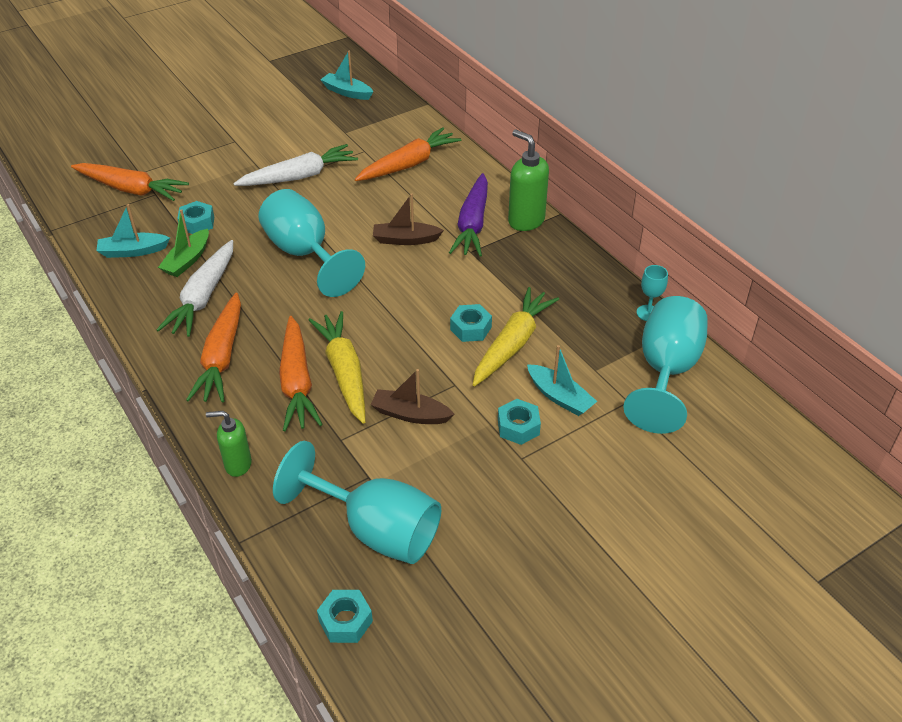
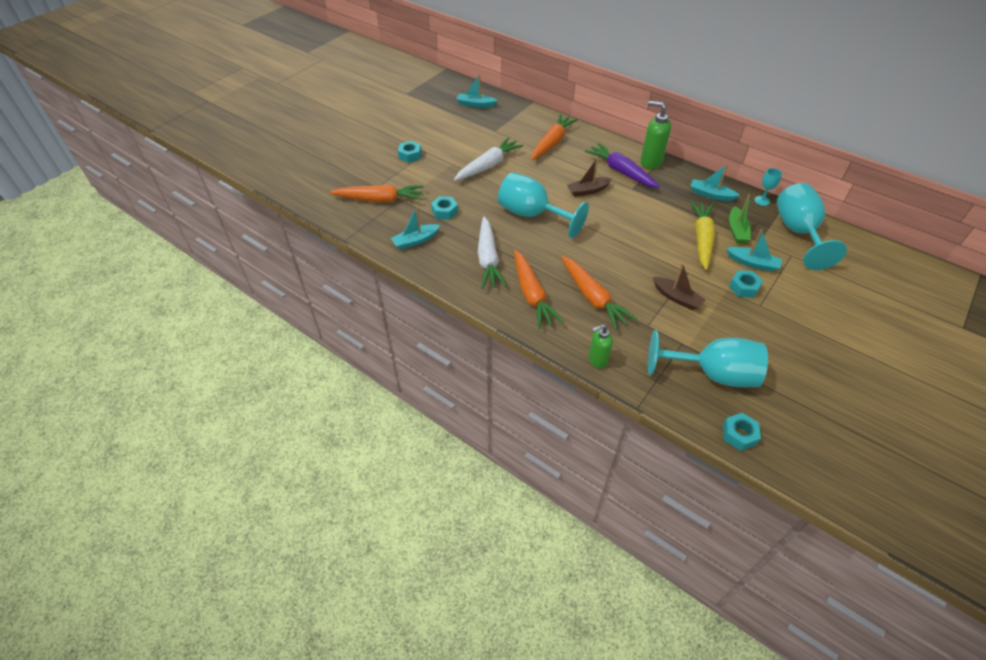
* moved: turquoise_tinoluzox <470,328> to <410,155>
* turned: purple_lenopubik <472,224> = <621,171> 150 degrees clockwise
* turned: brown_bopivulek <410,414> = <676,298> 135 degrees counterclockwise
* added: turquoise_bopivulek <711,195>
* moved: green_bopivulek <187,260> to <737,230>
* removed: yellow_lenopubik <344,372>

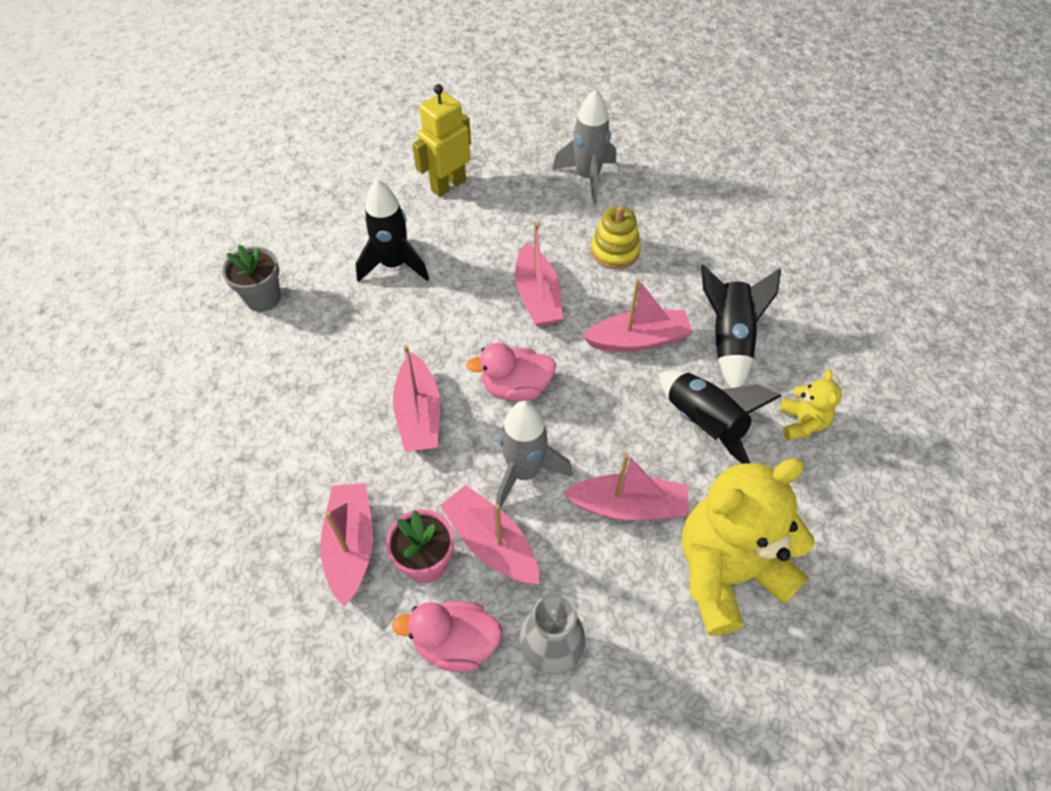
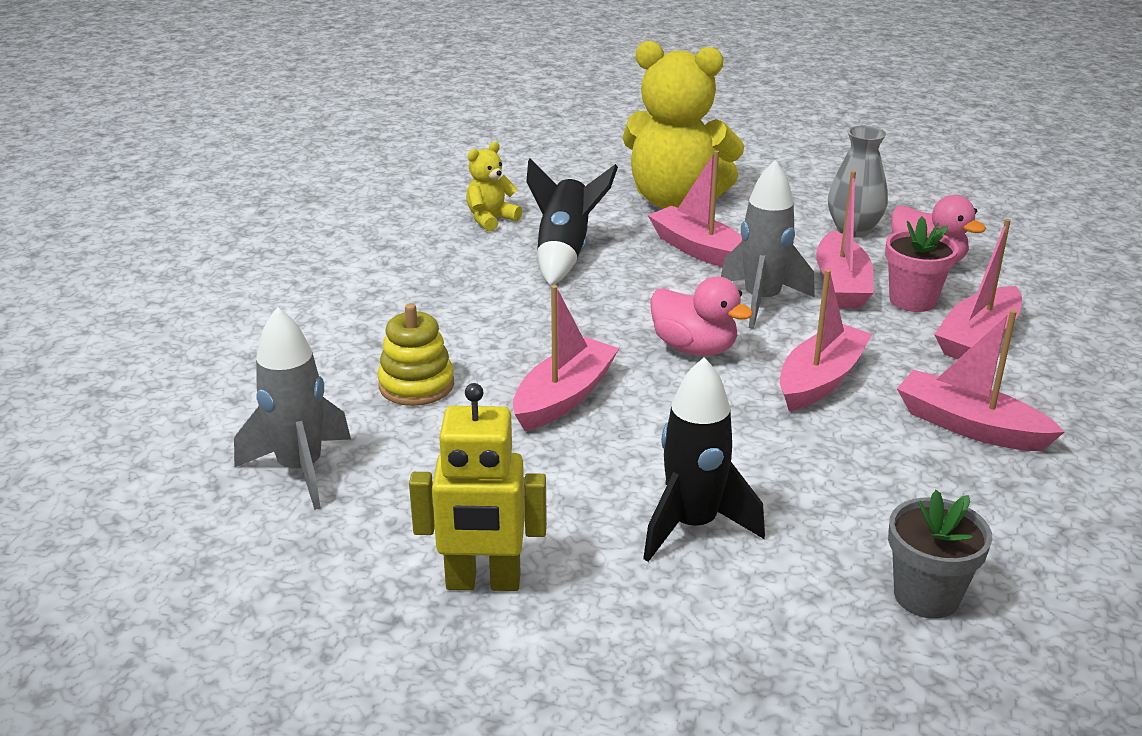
* moved: pink_bopivulek <638,339> to <969,426>
* removed: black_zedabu <729,340>

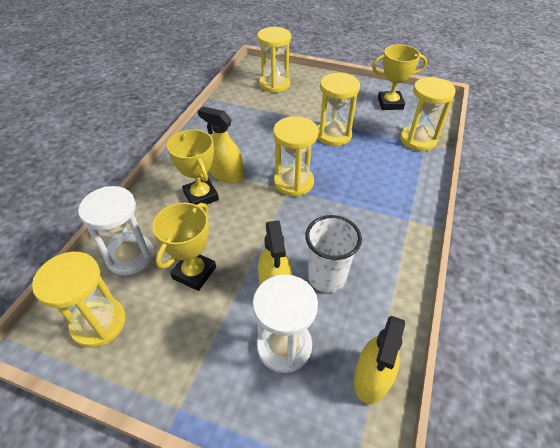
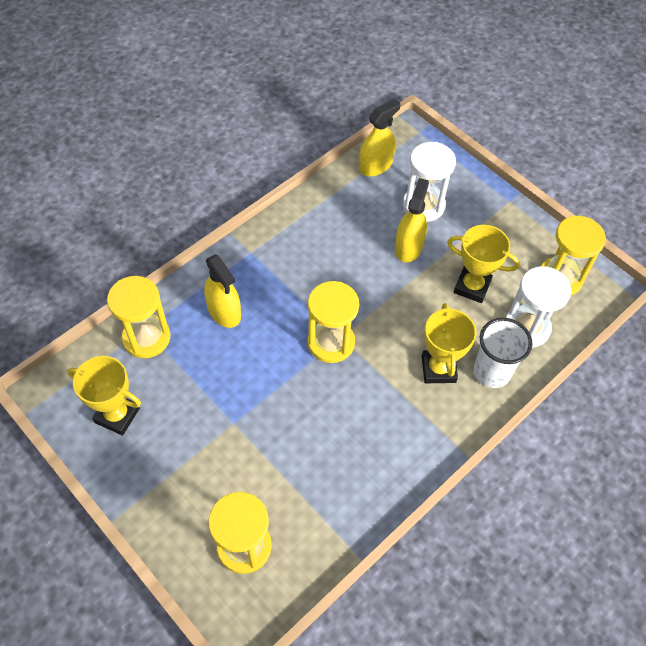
* moved: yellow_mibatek <226,174> to <224,311>
* turned: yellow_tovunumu <194,273> = <472,287> 60 degrees clockwise
* moved: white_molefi <326,277> to <491,372>
* removed: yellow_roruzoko <333,135>

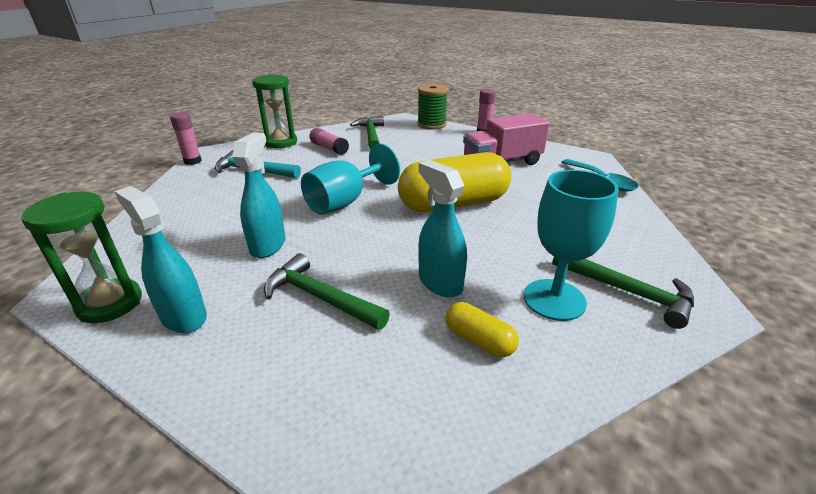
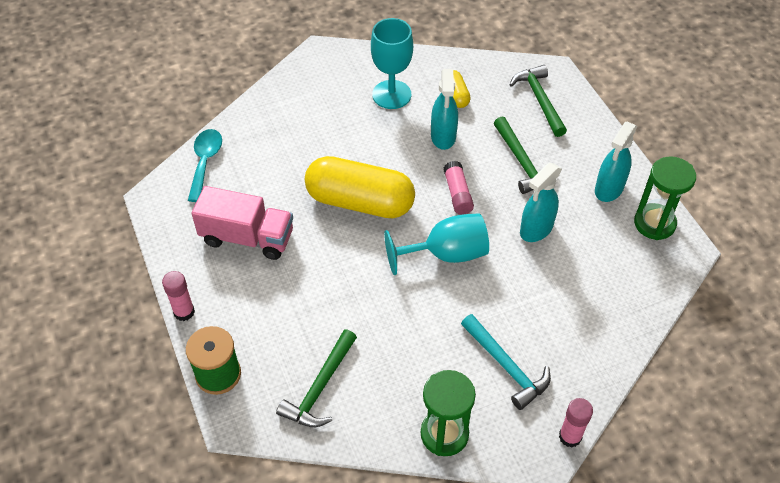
* moved: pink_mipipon <329,148> to <457,194>
* moved: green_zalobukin <627,291> to <539,100>
* turned: turquoise_mibatek <183,316> = <609,189> 45 degrees clockwise

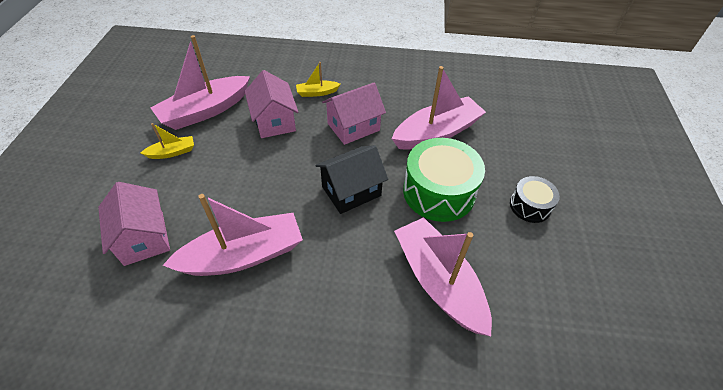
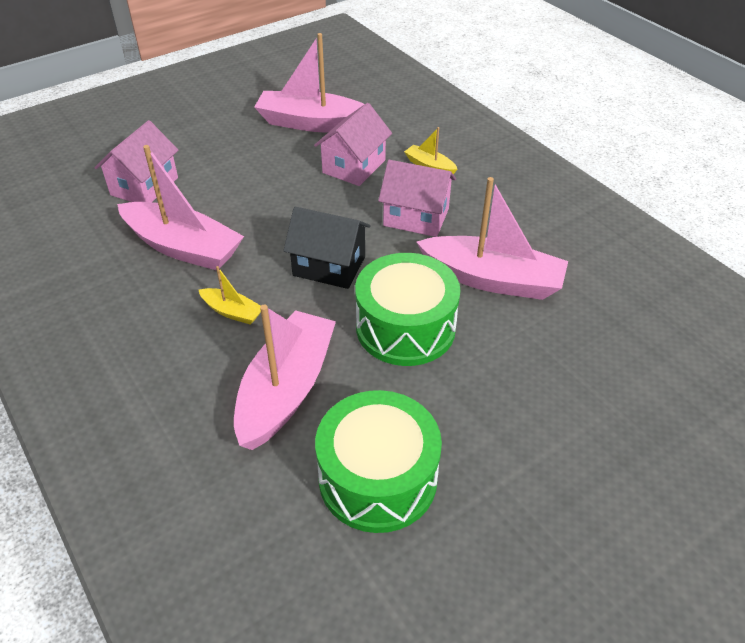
* moved: yellow_bopivulek <172,152> to <232,312>
* added: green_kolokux <378,478>
* removed: black_kolokux <530,206>

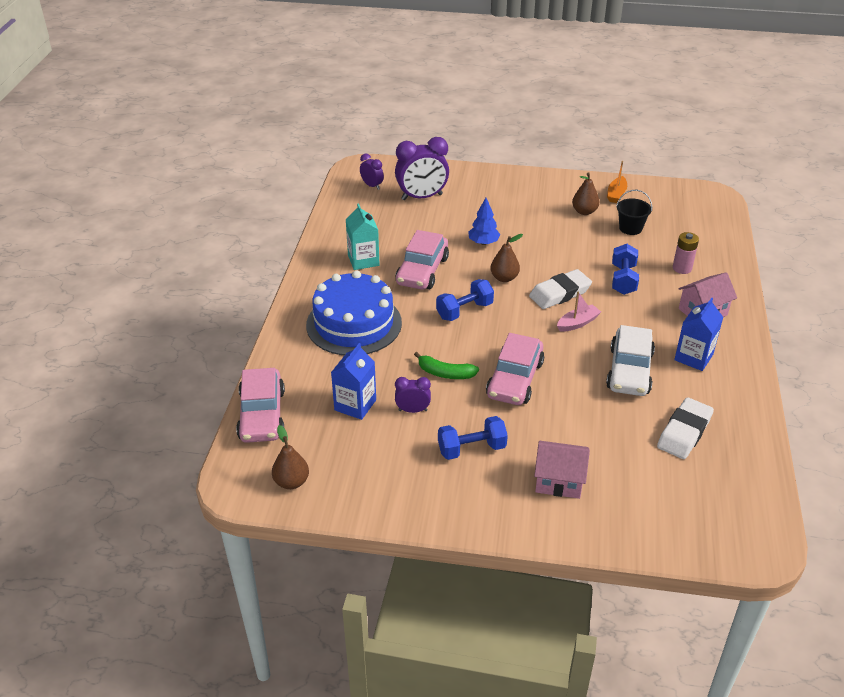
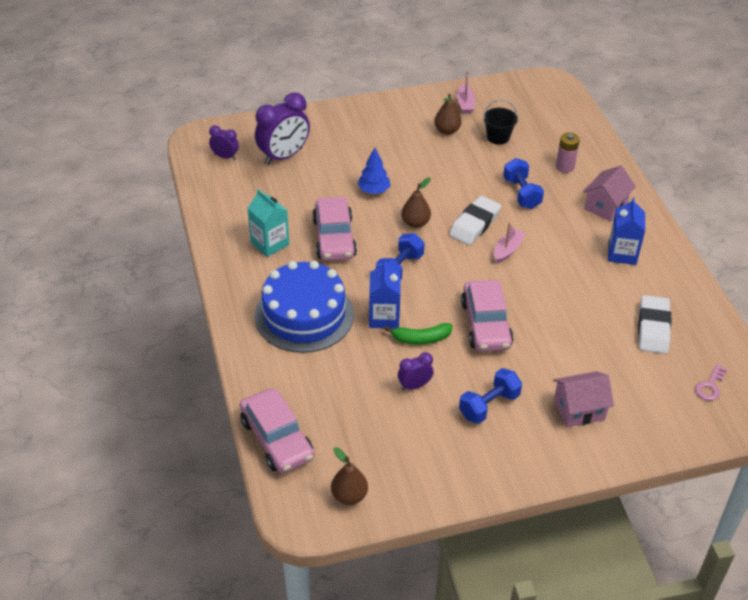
* moved: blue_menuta <355,405> to <384,317>
* recoloured: orange_bopivulek <616,194> to pink_bopivulek <465,104>
* added: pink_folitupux <710,386>
* removed: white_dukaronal <629,371>

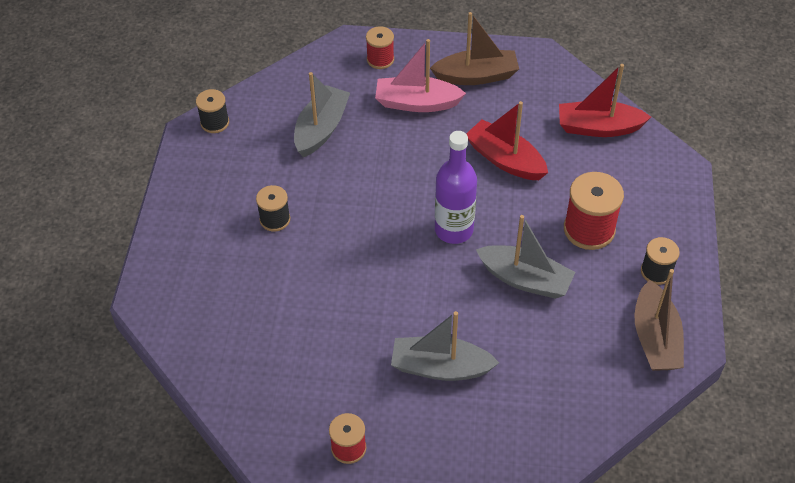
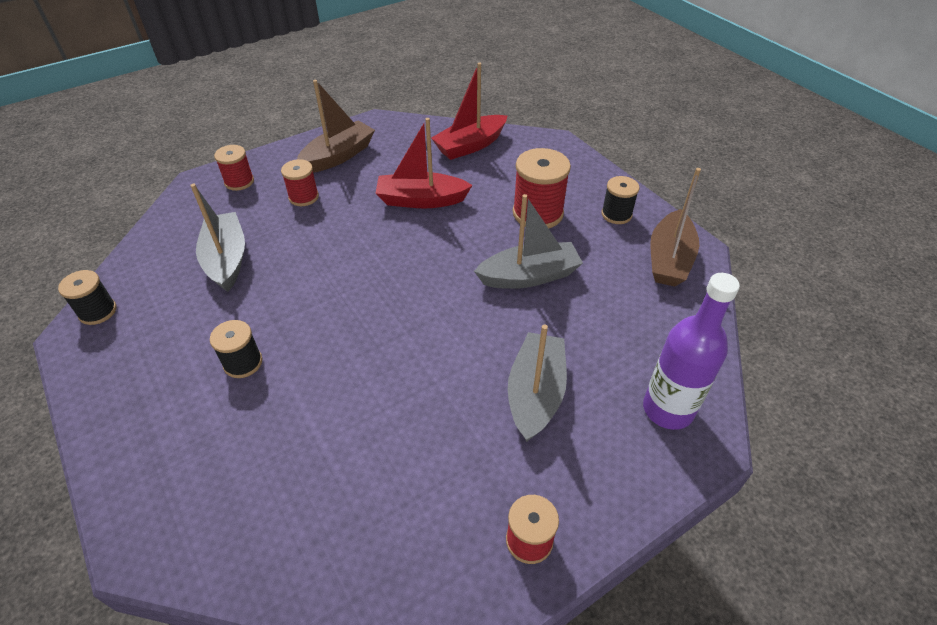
* replaced: pink_bopivulek <417,103> to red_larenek <303,197>
* turned: grey_bopivulek <440,367> = <535,393> 135 degrees clockwise
* moved: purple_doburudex <454,230> to <668,409>
* turned: brown_bopivulek <655,338> = <669,259> 60 degrees clockwise

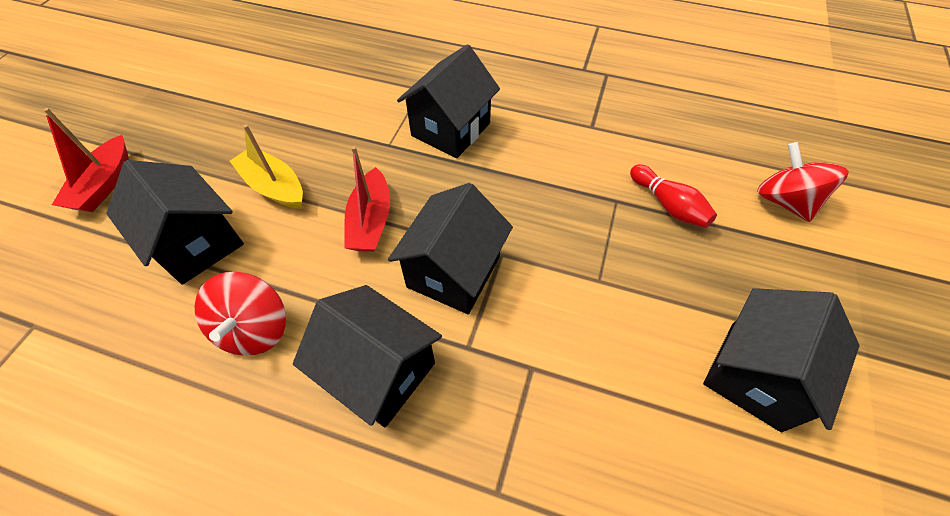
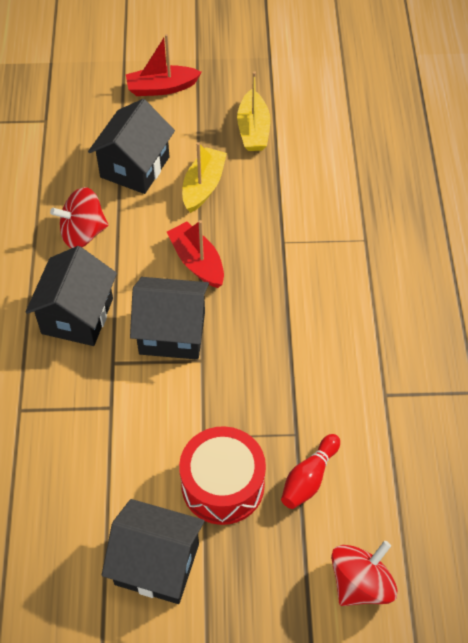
* turned: red_bopivulek <371,221> = <197,262> 75 degrees clockwise
* added: red_kolokux <223,485>
* added: yellow_bopivulek <253,130>
* removed: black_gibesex <451,129>

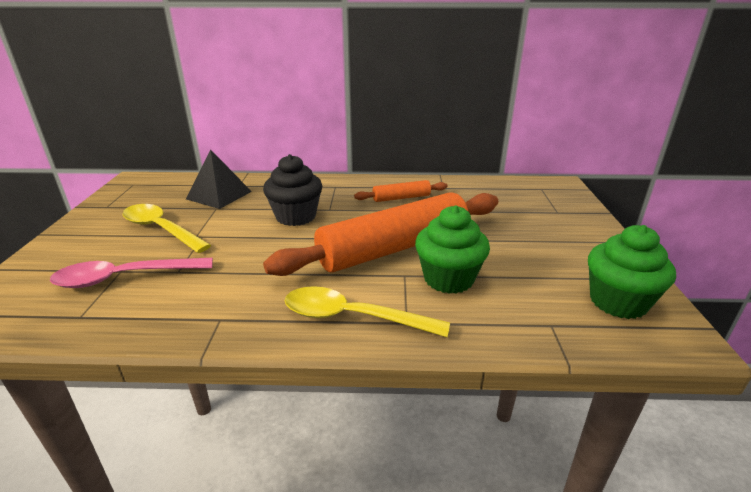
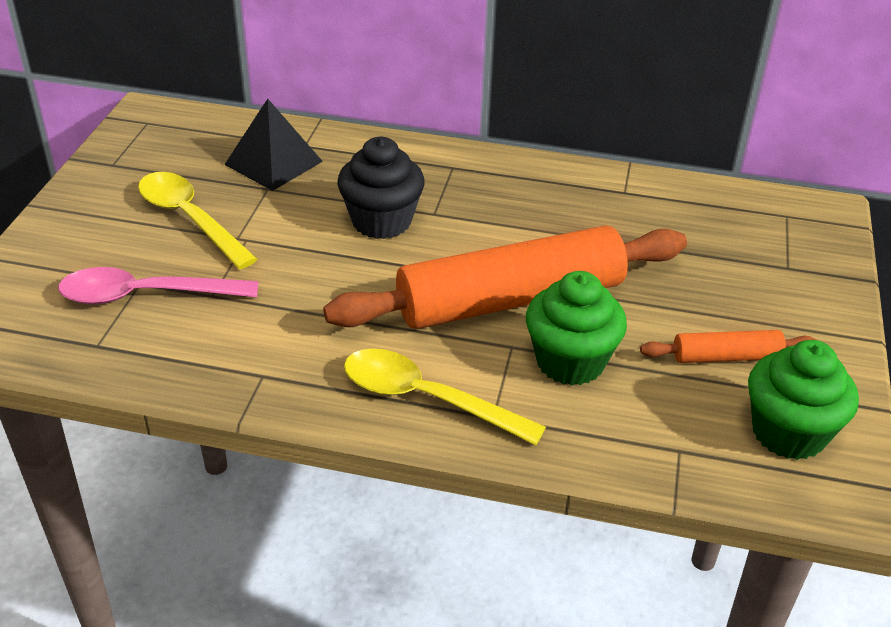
* moved: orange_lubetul <401,198> to <726,357>

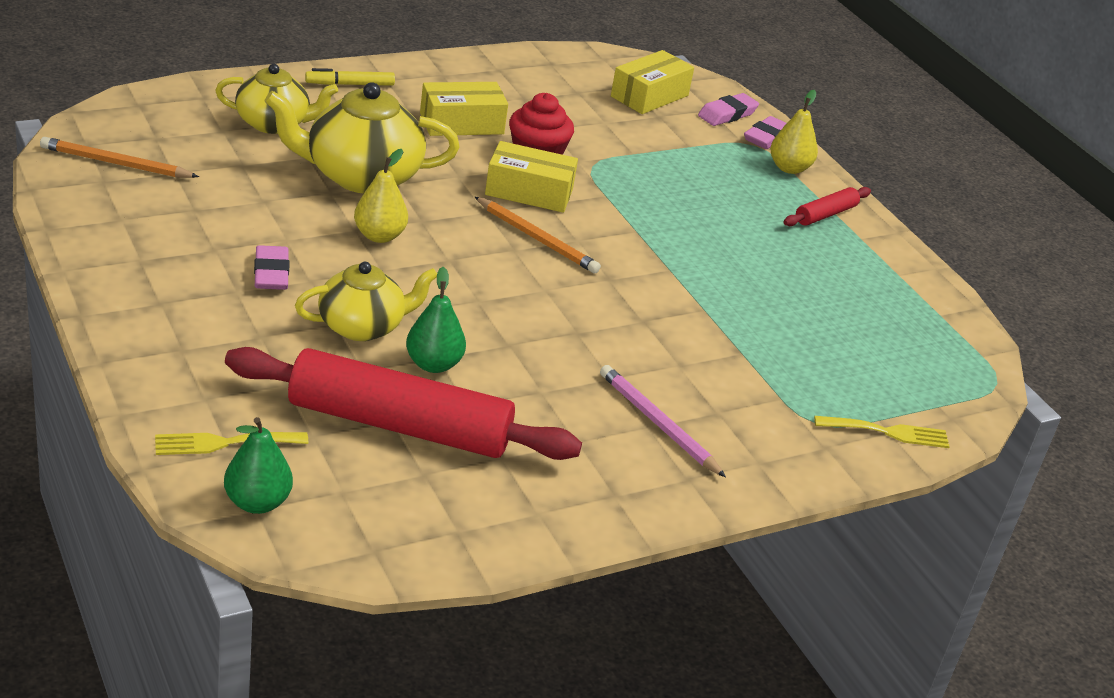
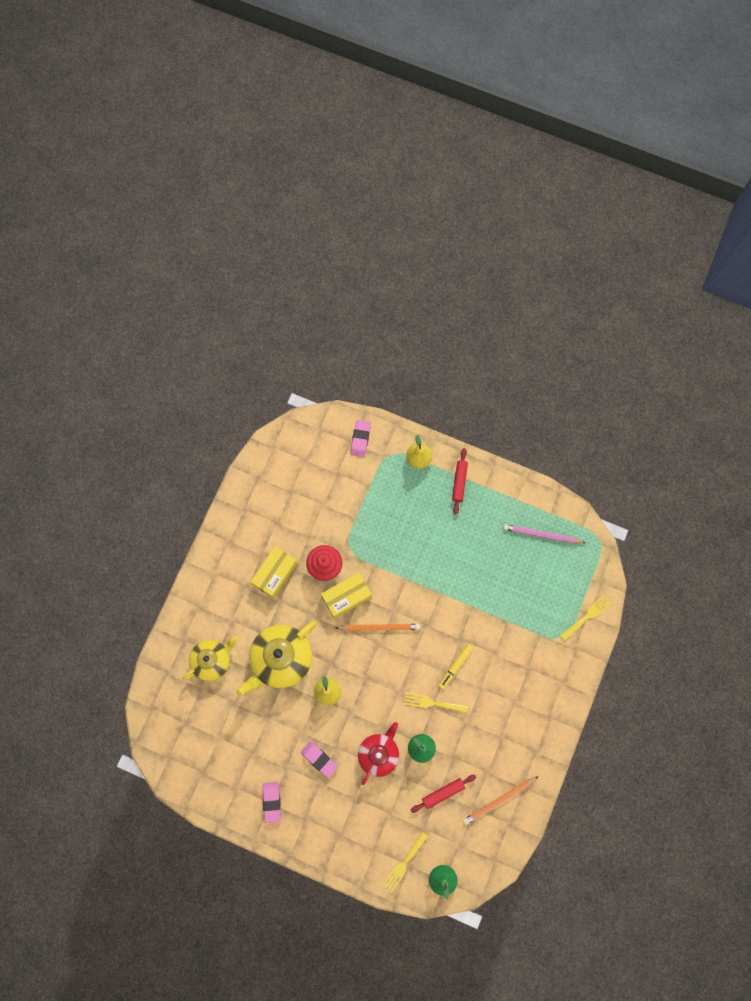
* moved: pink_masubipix <767,138> to <272,802>
* recoloured: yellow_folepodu <362,326> to red_folepodu <379,754>
* added: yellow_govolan <432,703>
* resized: red_lubetul <399,425> = <443,793> x0.44
* moved: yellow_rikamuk <350,84> to <455,666>
* moved: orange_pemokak <116,163> to <499,800>
* moved: pink_pemokak <658,424> to <542,535>
* removed: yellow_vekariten <649,96>

